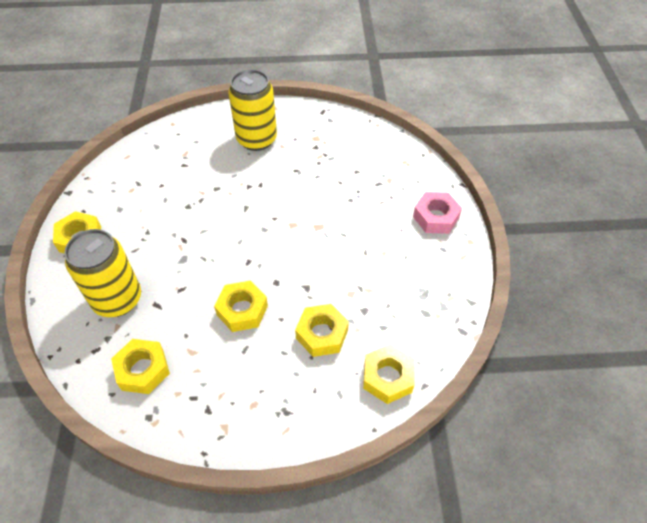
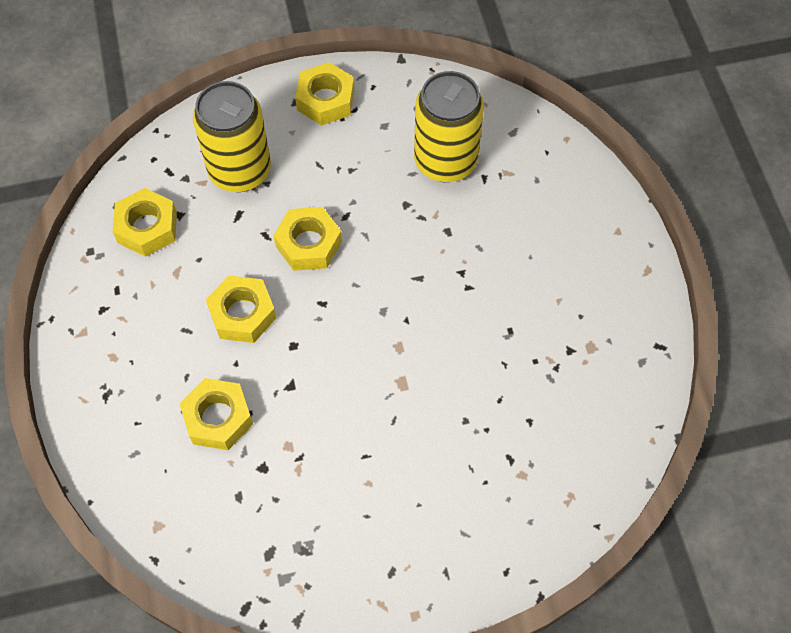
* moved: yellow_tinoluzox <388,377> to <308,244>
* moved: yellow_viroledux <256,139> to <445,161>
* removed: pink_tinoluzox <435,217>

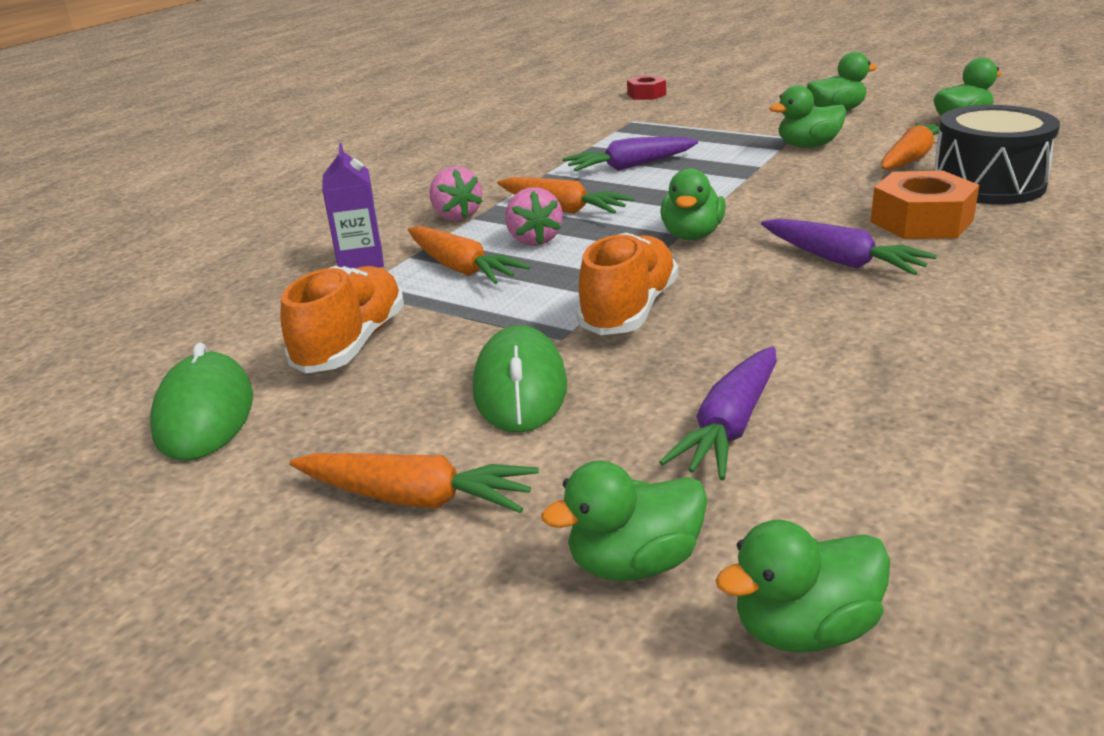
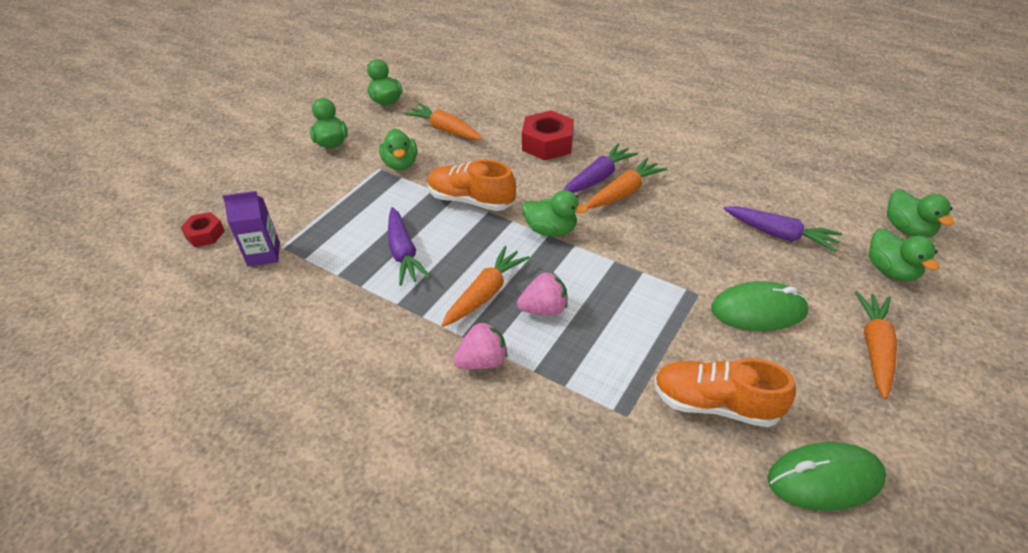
* moved: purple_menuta <361,261> to <264,254>
* moved: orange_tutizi <629,310> to <471,200>
* recoloured: orange_tinoluzox <921,221> to red_tinoluzox <547,143>
* moved: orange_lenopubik <461,268> to <624,192>
* removed: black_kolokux <987,184>

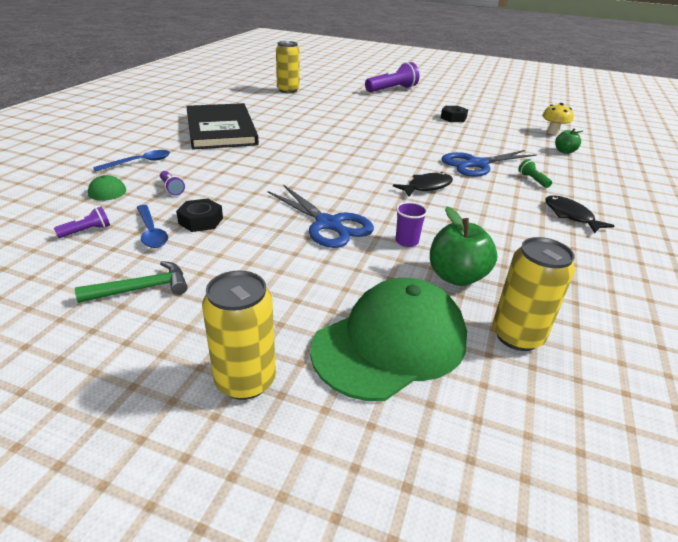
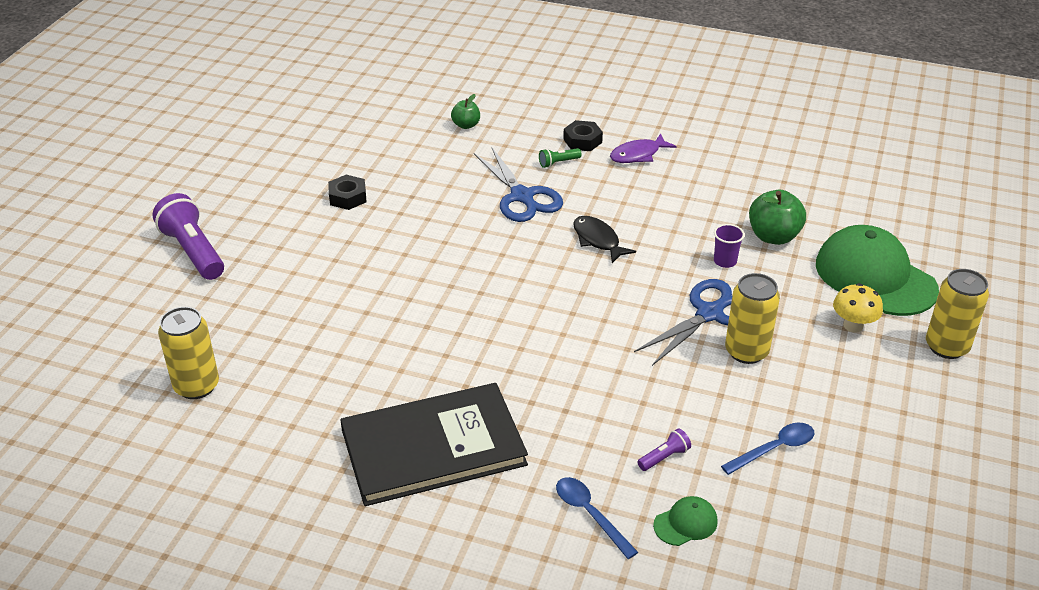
* moved: black_tinoluzox <201,221> to <582,141>
* recoloured: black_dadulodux <570,216> to purple_dadulodux <638,155>
* moved: yellow_viroledux <517,336> to <746,351>
* moved: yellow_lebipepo <552,132> to <853,325>
* removed: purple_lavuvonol <87,231>
* removed: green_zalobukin <142,289>

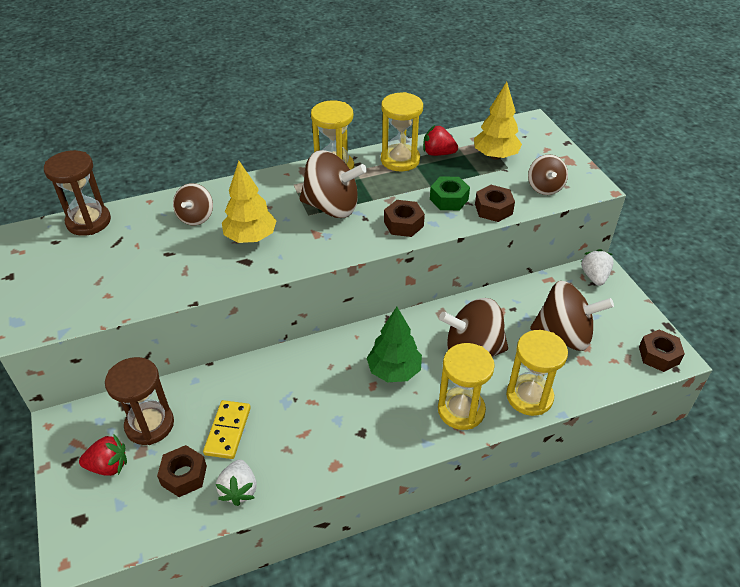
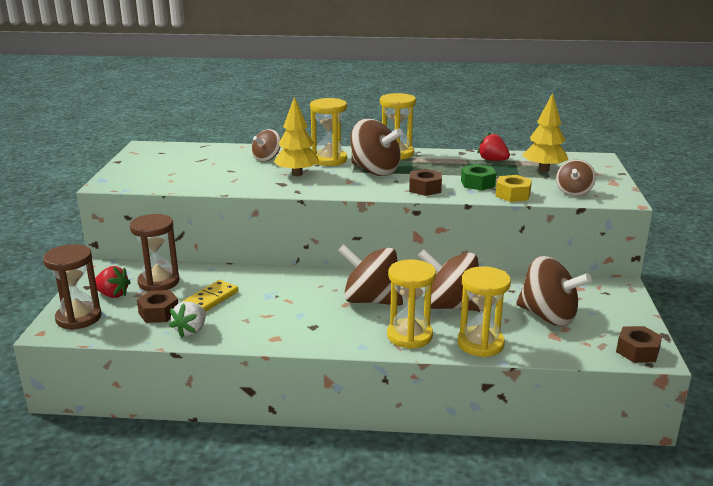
* moved: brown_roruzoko <88,221> to <79,318>
* moved: yellow_roruzoko <400,160> to <329,160>
* replaced: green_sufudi <394,371> to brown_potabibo <371,300>
* recoloured: brown_tinoluzox <493,209> to yellow_tinoluzox <513,195>
* removed: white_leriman <594,276>

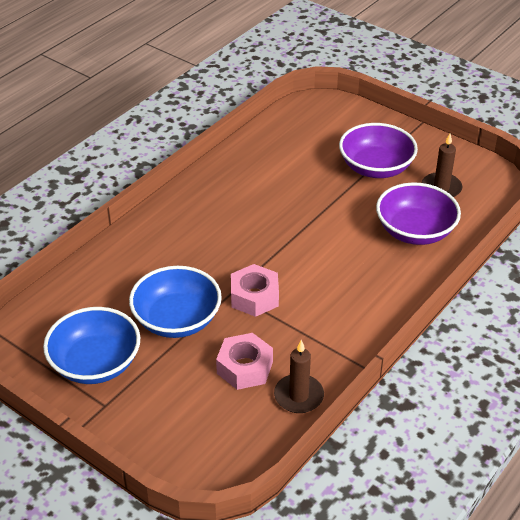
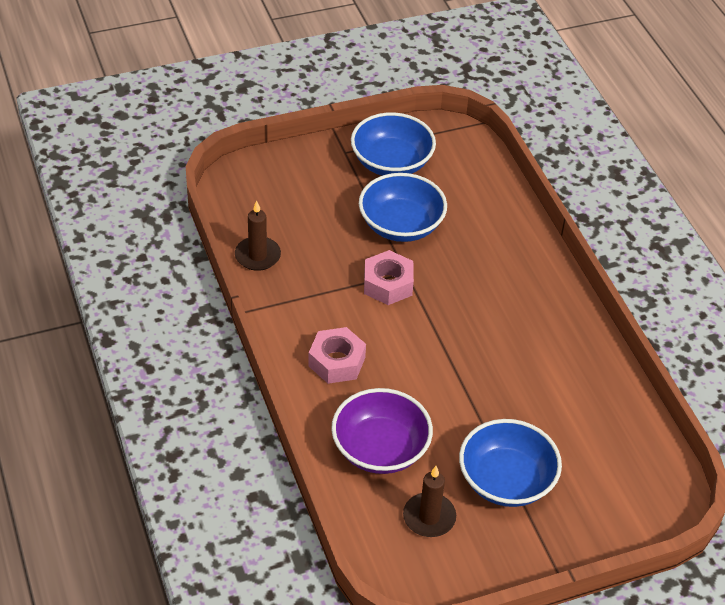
* moved: pink_tinoluzox <244,367> to <337,362>
* recoloured: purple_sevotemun <376,167> to blue_sevotemun <506,480>

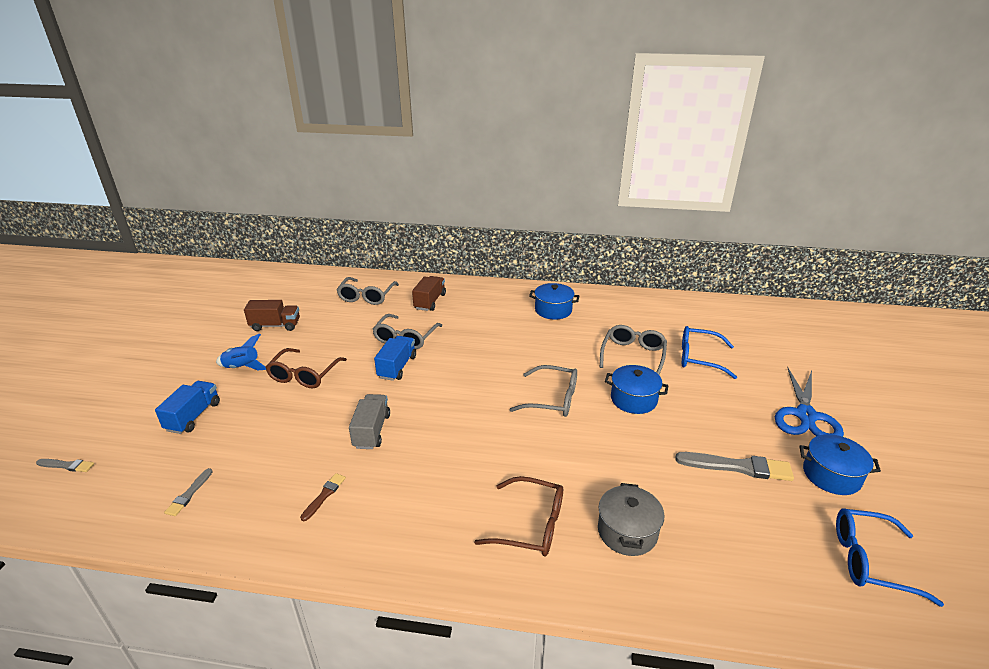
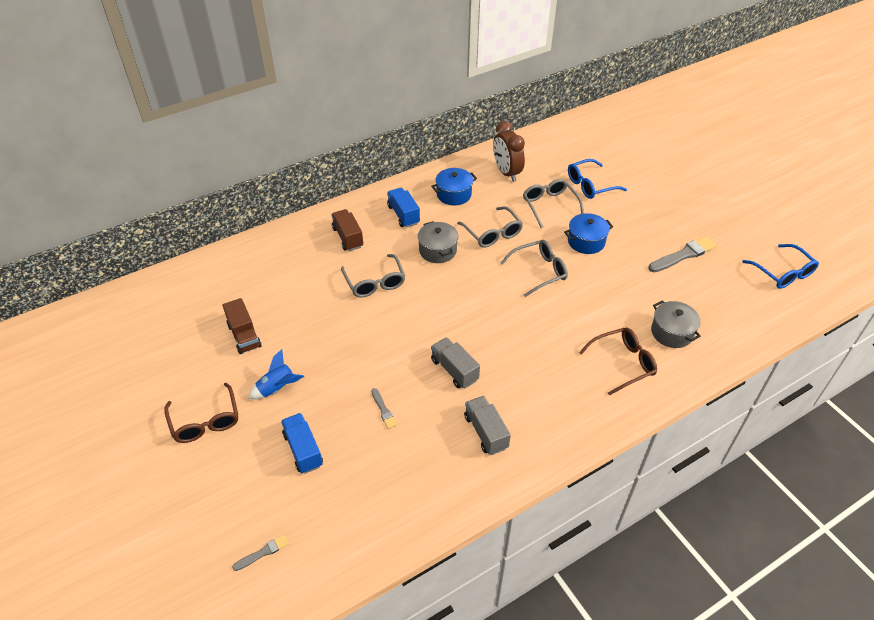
* moved: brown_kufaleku <304,375> to <205,421>
* turned: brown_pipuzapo <275,326> = <244,336> 105 degrees clockwise
* moved: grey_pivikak <189,494> to <383,410>
* moved: blue_pipuzapo <397,367> to <403,215>
* added: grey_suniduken <438,250>
* moved: grey_kufaleku <367,296> to <492,233>
* replaced: brown_pivikak <324,495> to grey_pipuzapo <486,432>
* added: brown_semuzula <506,173>
* turned: blue_kufaleku <870,561> = <783,273> 90 degrees counterclockwise
* removed: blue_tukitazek <805,416>
* removed: blue_suniduken <831,475>

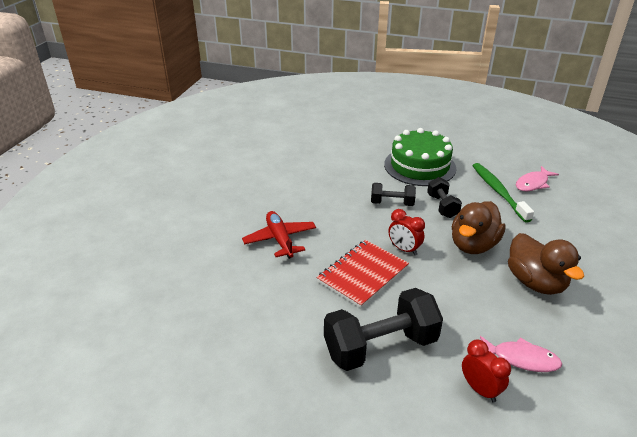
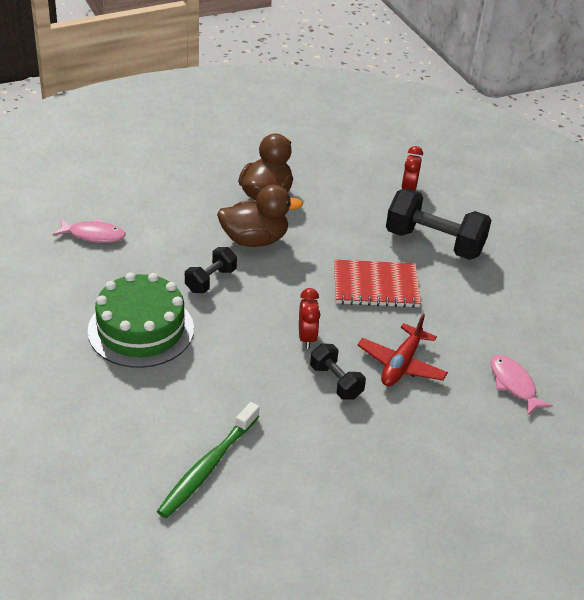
* moved: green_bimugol <498,191> to <208,467>
* moved: red_semuzula <404,249> to <307,338>
* moved: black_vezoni <392,203> to <336,382>
* moved: pink_dadulodux <521,359> to <514,384>

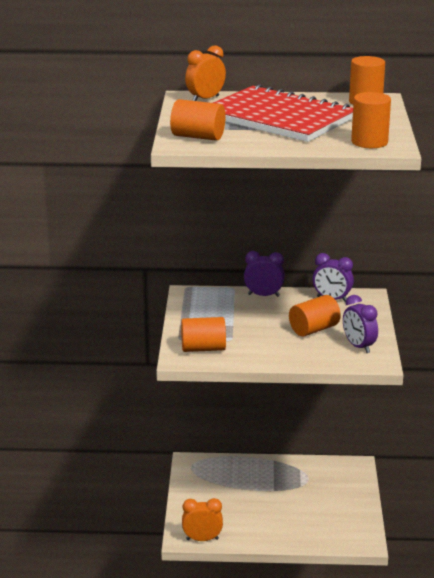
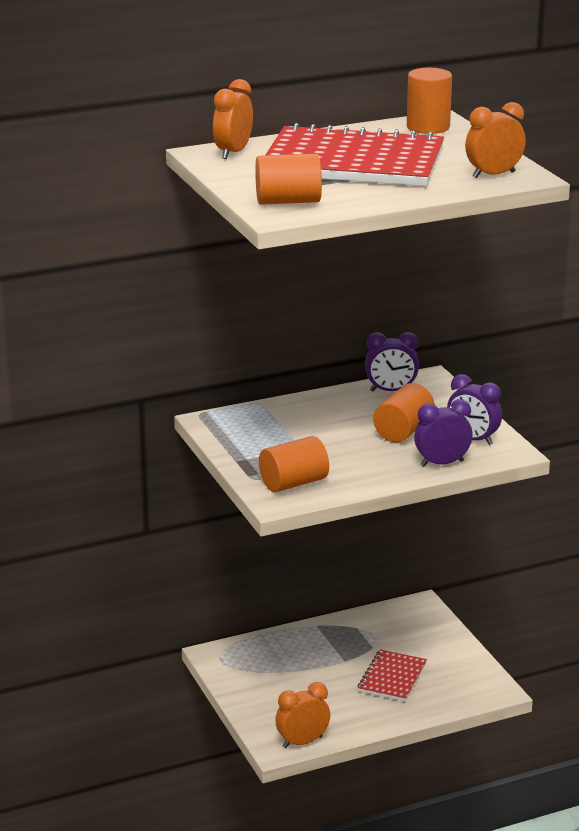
* added: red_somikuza <392,678>
* moved: purple_semuzula <263,295> to <442,463>
* replaced: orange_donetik <369,142> to orange_semuzula <493,175>

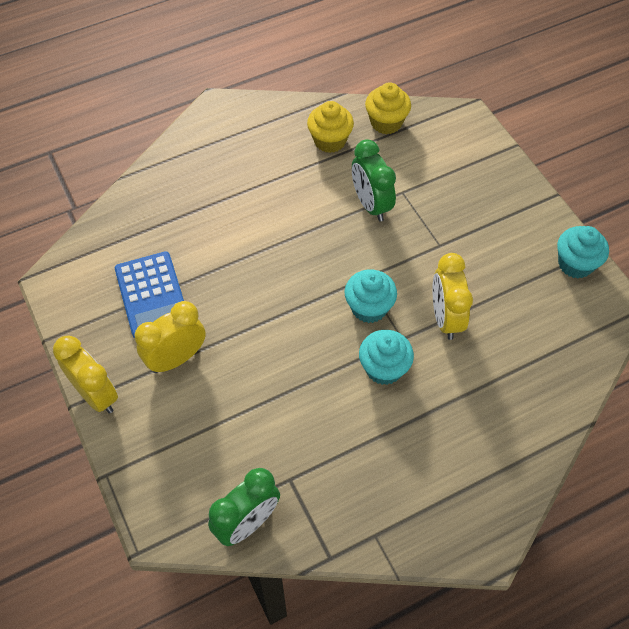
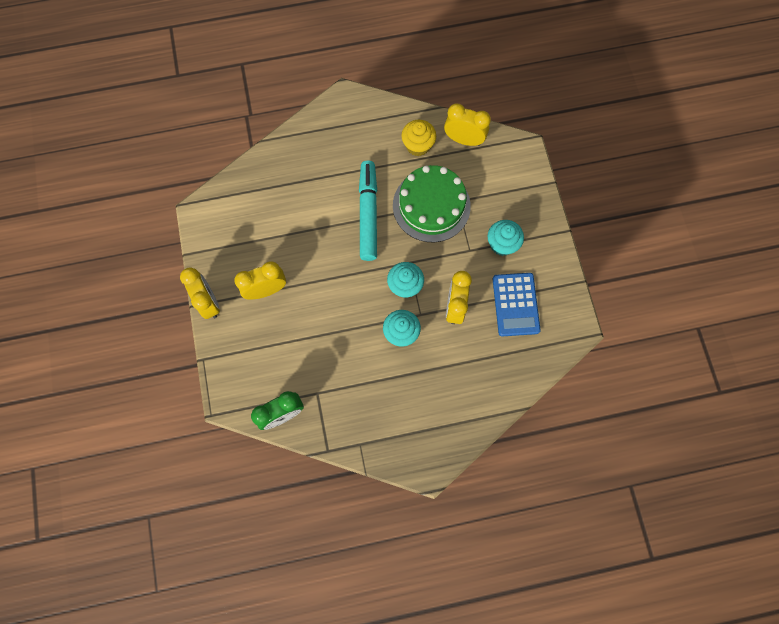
* added: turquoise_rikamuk <368,214>
* replaced: green_semuzula <371,204> to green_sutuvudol <431,206>
* replaced: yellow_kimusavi <386,122> to yellow_semuzula <464,140>
* moved: turquoise_kimusavi <575,264> to <502,244>
* moved: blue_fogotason <152,295> to <515,304>

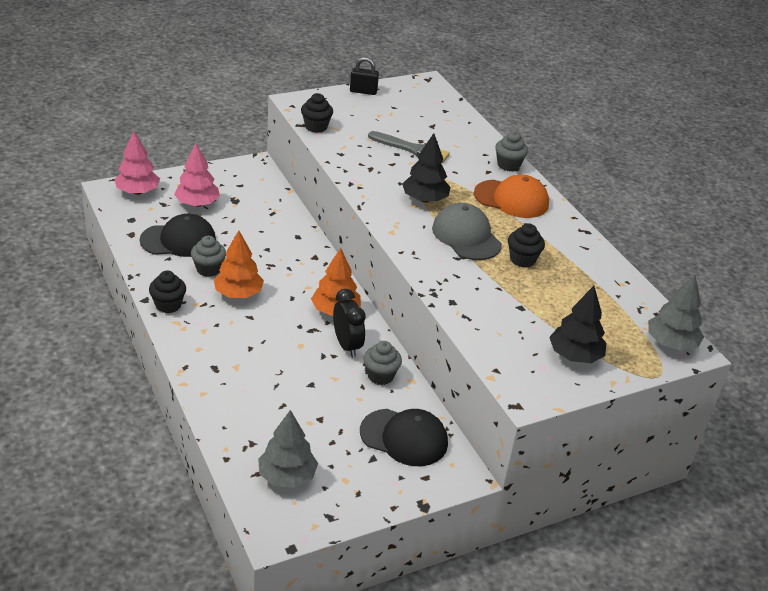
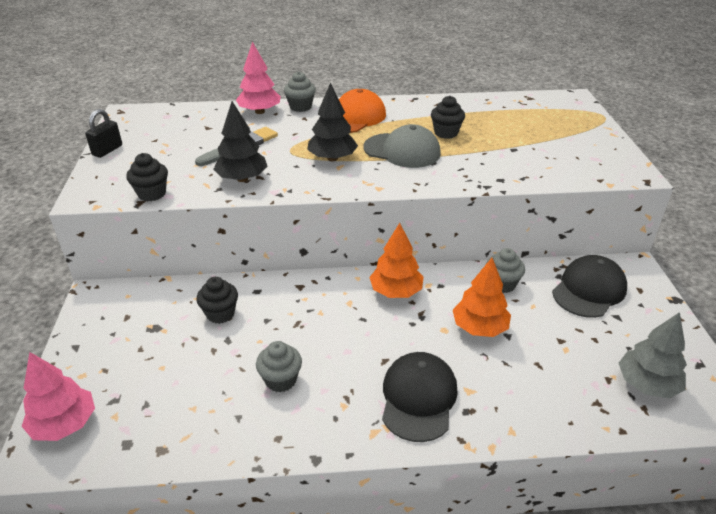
* moved: black_kimusavi <168,305> to <220,314>
* moved: black_sufudi <575,356> to <242,178>
* moved: pink_sufudi <197,204> to <260,111>
* turned: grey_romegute <466,236> = <402,151> 150 degrees counterclockwise
* moved: black_romegute <178,240> to <418,398>
* moved: orange_sufudi <238,294> to <479,327>
* removed: black_semuzula <347,345>
* removed: grey_sufudi <671,343>

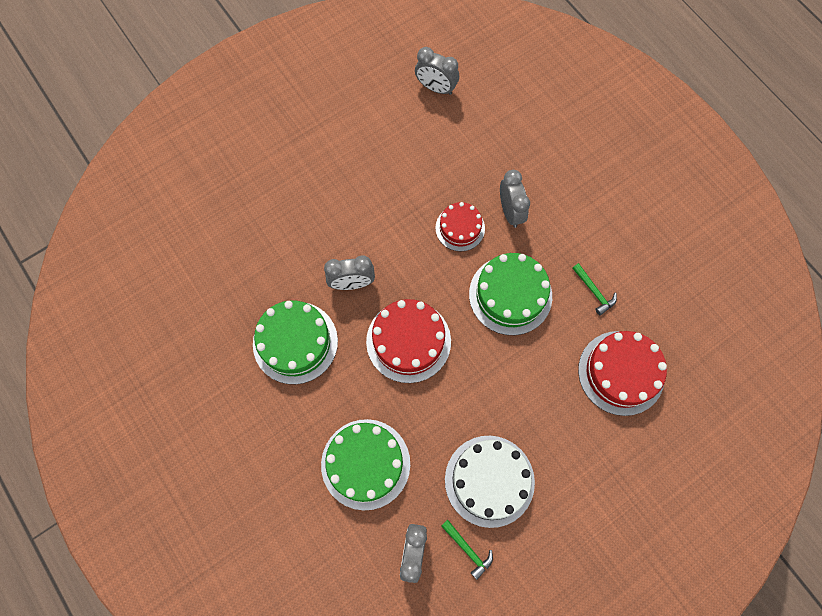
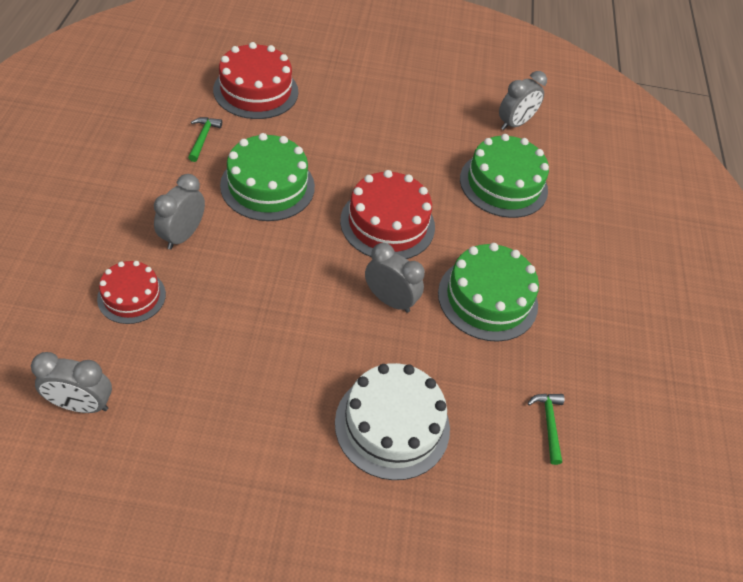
* turned: grey_semuzula <436,88> = <81,405> 120 degrees clockwise
* moved: red_sutuvudol <460,228> to <131,296>
* moved: white_sutuvudol <489,480> to <392,425>
* moved: green_zalobukin <468,550> to <548,424>

